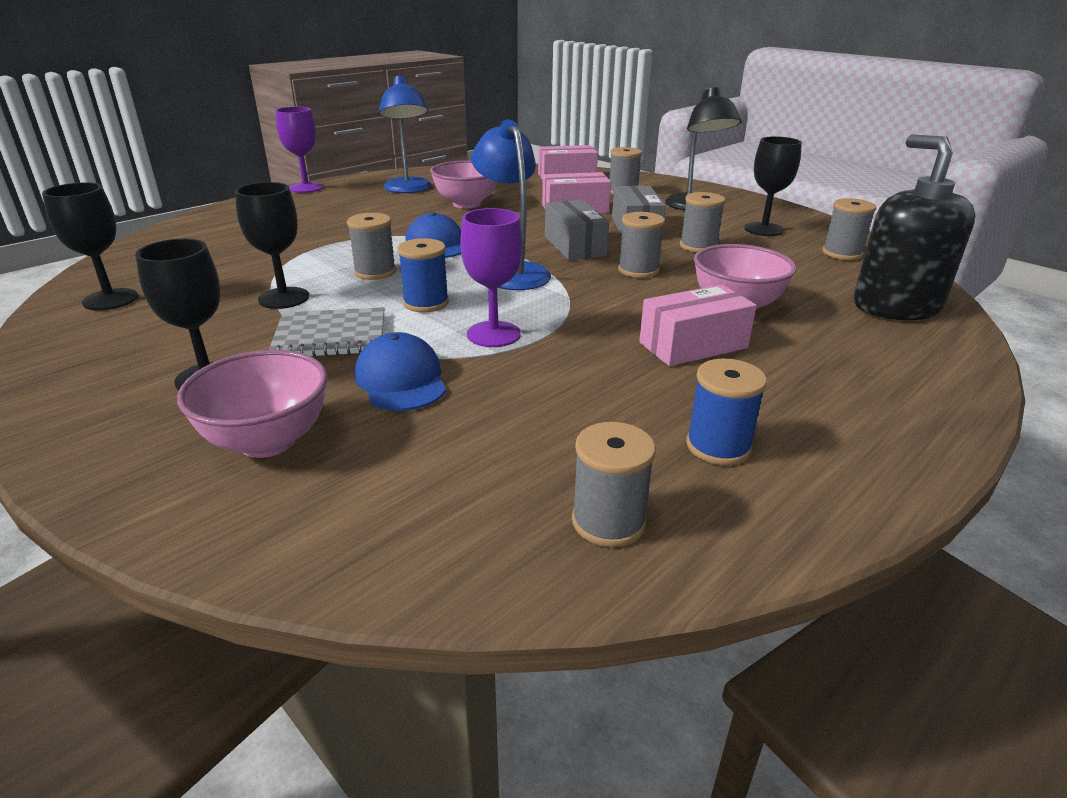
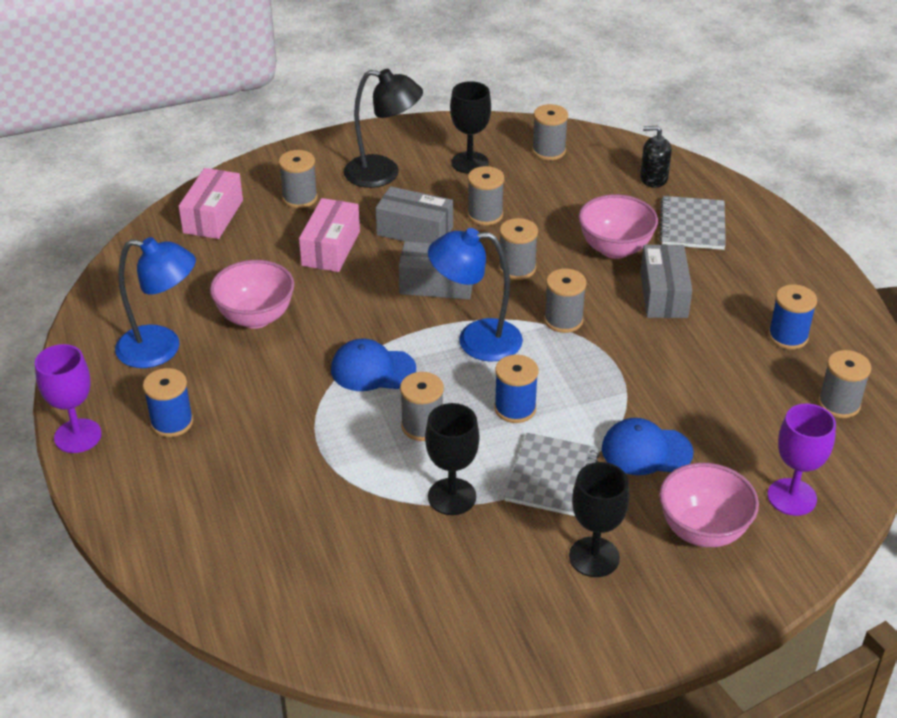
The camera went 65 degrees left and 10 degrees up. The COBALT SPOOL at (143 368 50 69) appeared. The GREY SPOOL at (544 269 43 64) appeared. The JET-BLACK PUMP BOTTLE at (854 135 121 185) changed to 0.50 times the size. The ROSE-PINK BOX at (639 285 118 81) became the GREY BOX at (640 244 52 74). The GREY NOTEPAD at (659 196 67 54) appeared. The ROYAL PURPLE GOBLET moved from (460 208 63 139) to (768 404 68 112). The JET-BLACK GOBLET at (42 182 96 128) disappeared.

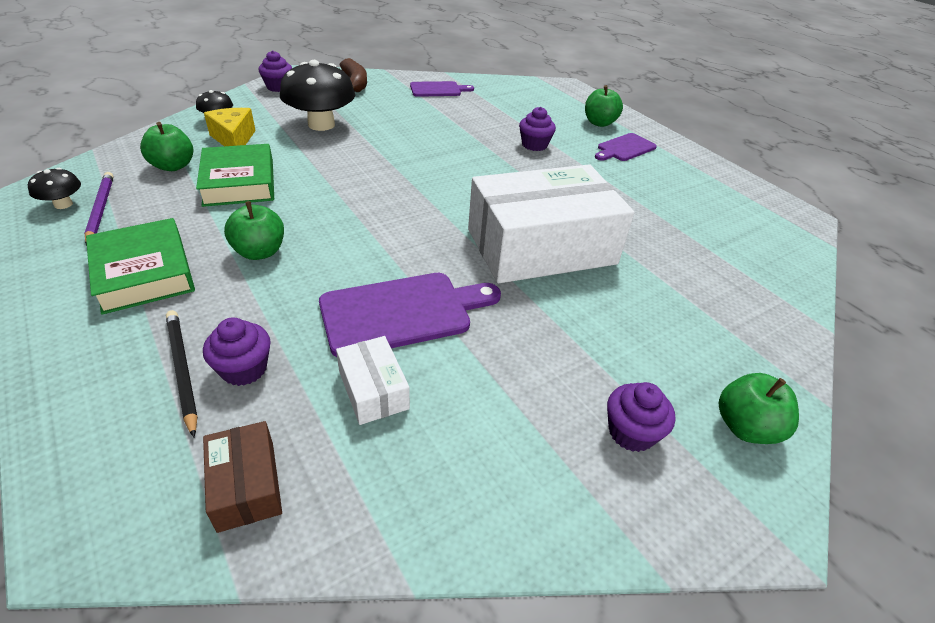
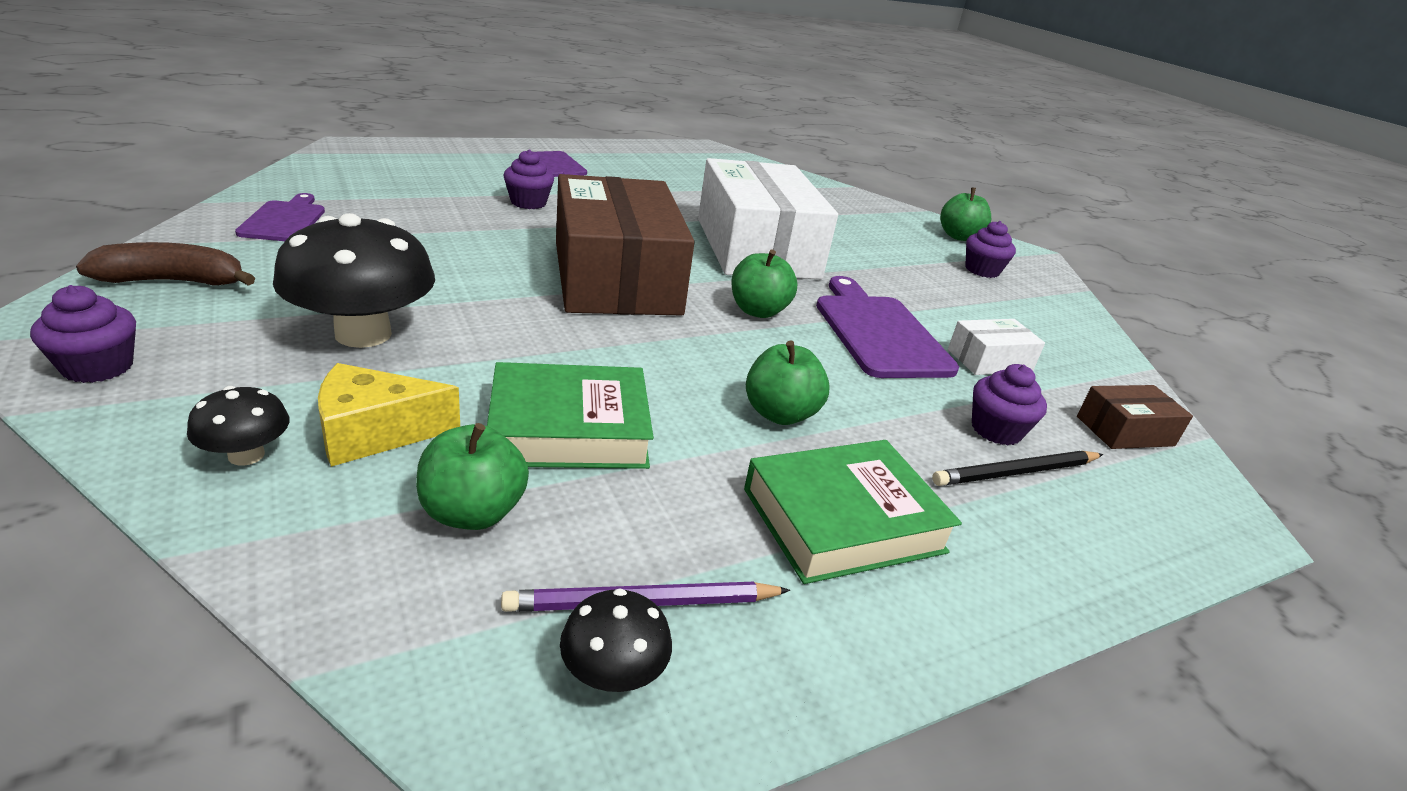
The camera went 85 degrees left and 10 degrees down. The RUSSET BOX at (556 174 139 142) appeared. The GREEN APPLE FRUIT moved from (585 85 38 42) to (731 250 67 68).

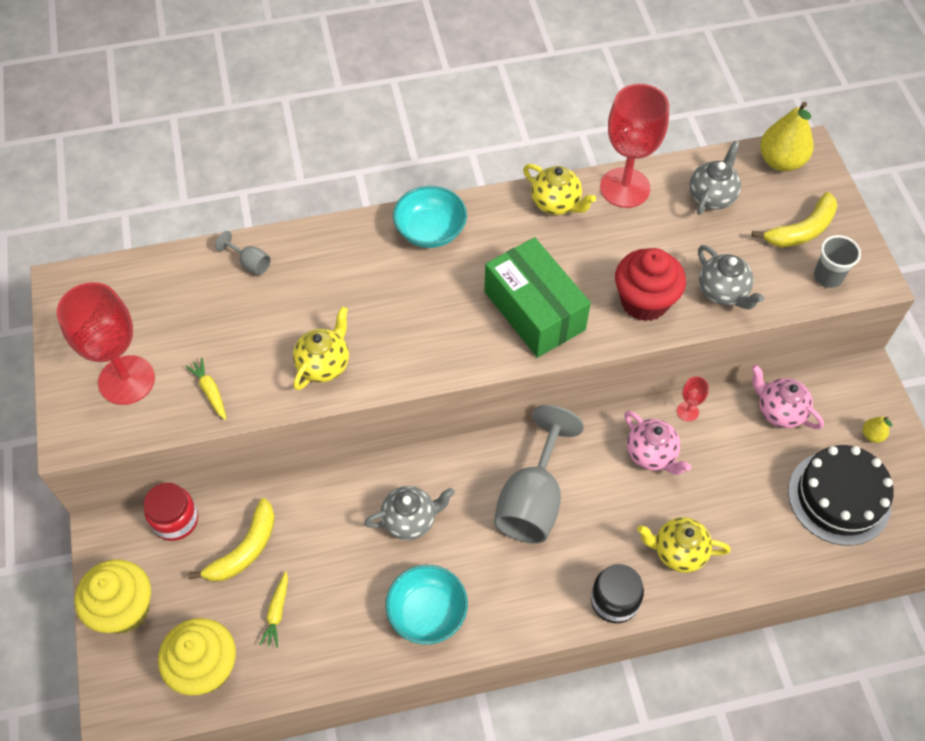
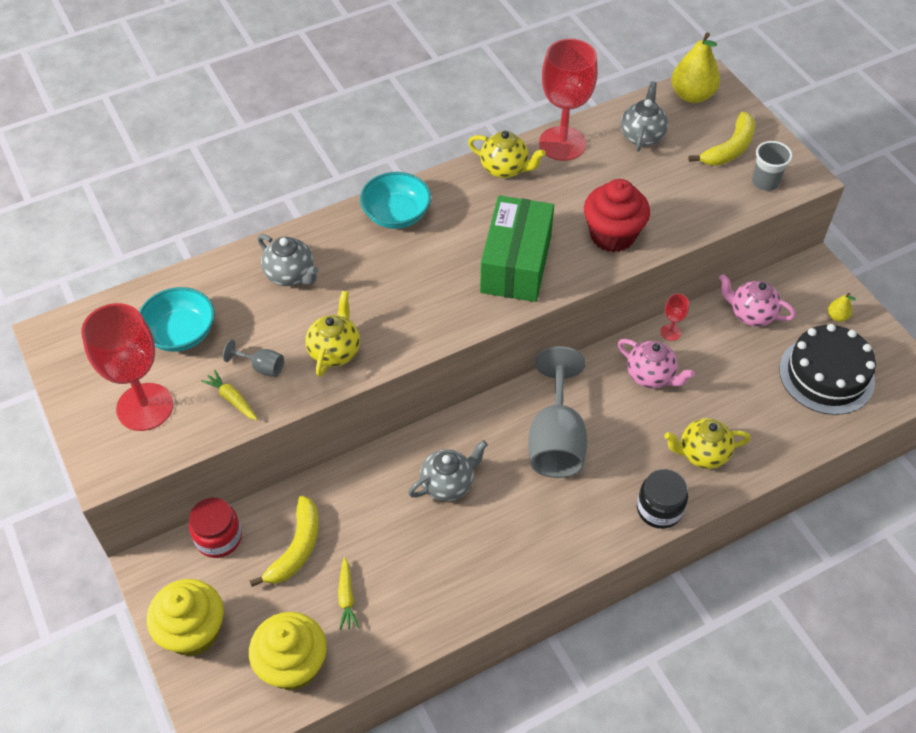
The camera went 15 degrees left and 5 degrees down. The AQUA SERVING BOWL moved from (386 565 82 79) to (139 287 76 65). The GREY GOBLET moved from (215 231 56 44) to (223 339 61 38). The GREY CHINA TEAPOT moved from (698 245 66 64) to (257 234 62 52). The GREEN BOX at (484 237 107 121) turned 60 degrees clockwise.

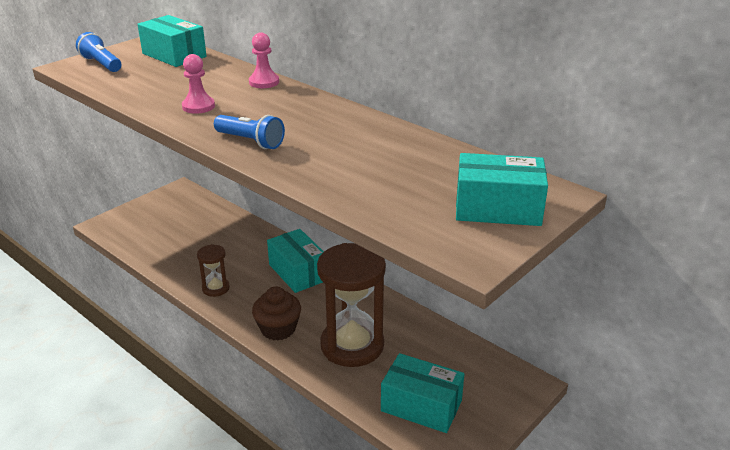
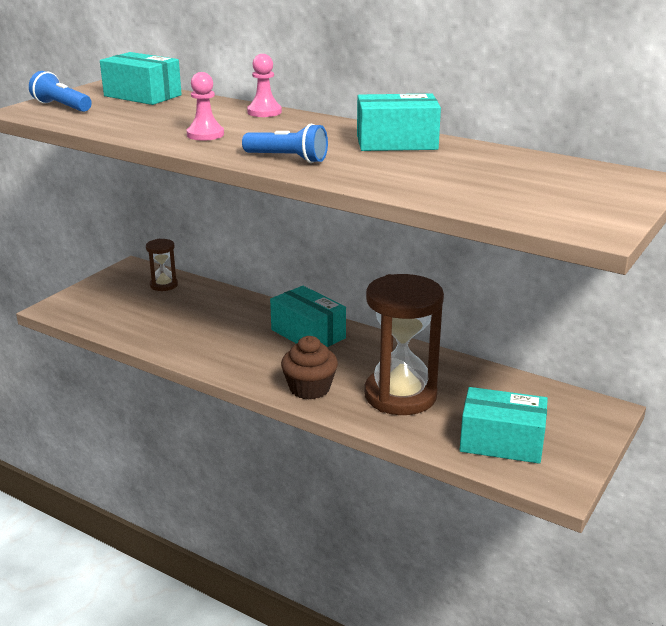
The camera went 10 degrees left and 5 degrees down. The RUSSET HOURGLASS moved from (197 244 33 53) to (146 239 32 52). The AQUA BOX moved from (456 153 92 73) to (357 94 84 57).

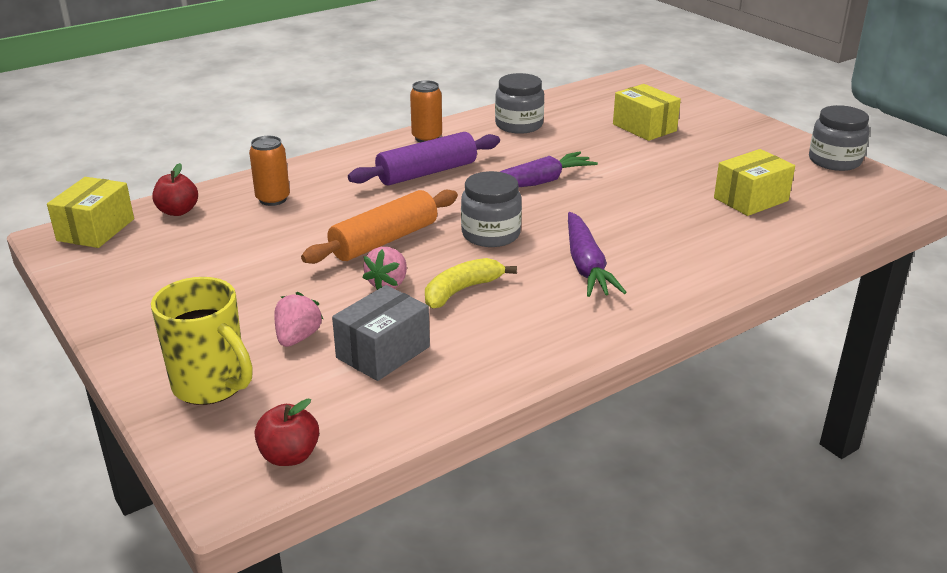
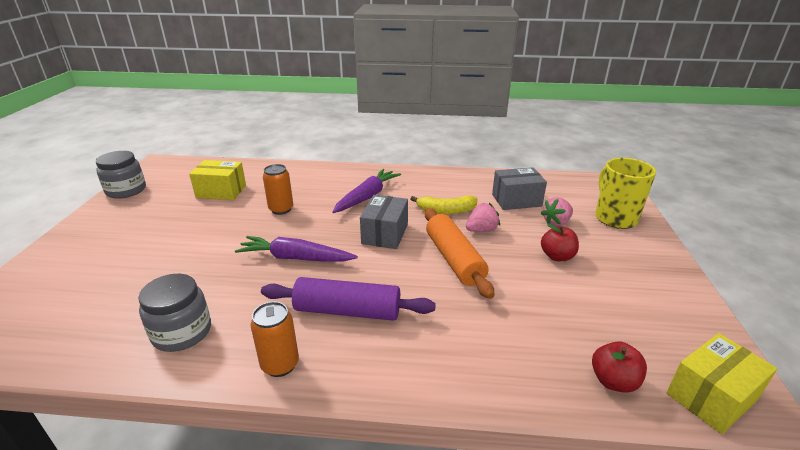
The camera went 140 degrees left and 0 degrees up. The ORANGE-COLOURED SODA CAN moved from (249 136 41 70) to (263 164 30 51). The GREY PRESERVE JAR at (461 171 61 76) was replaced by the GREY BOX at (360 195 48 54). The ORANGE-COLOURED PASTRY ROLLER at (301 190 157 74) turned 75 degrees clockwise. The CRIMSON APPLE FRUIT moved from (255 399 64 67) to (541 223 38 38). The GOLDEN BOX at (613 84 68 57) disappeared.

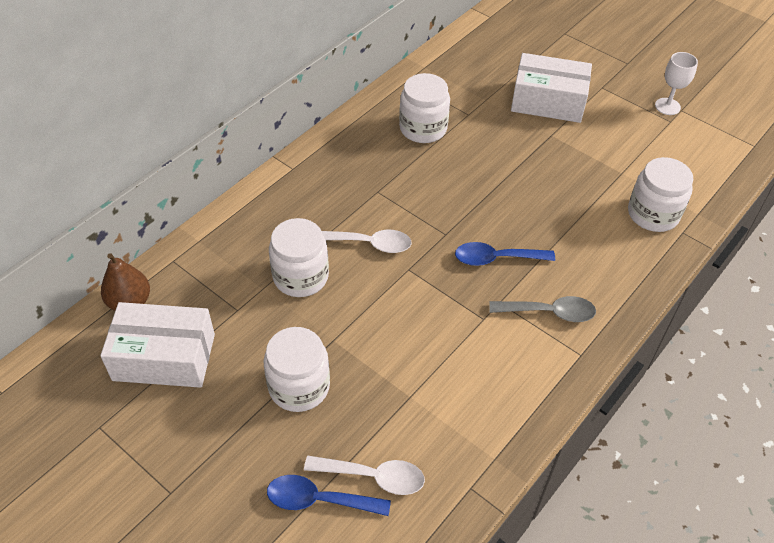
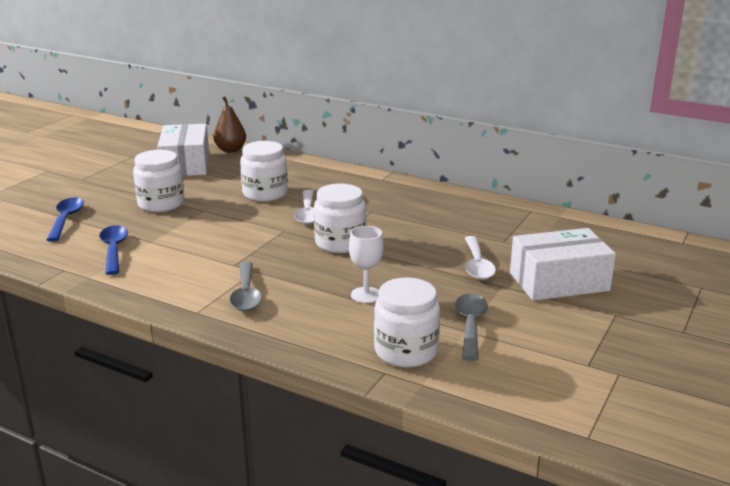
The camera went 80 degrees right and 25 degrees down. The COBALT TABLESPOON moved from (455 242 100 24) to (99 225 29 50). The SNOW-WHITE PRESERVE JAR moved from (399 73 51 70) to (314 183 52 70). The SNOW-WHITE GOBLET moved from (655 52 43 63) to (349 226 35 77). The GREY TABLESPOON at (455 293 33 68) appeared. The SNOW-WHITE TABLESPOON moved from (304 456 121 39) to (465 236 31 44). The SNOW-WHITE BOX at (511 53 81 70) turned 75 degrees clockwise.

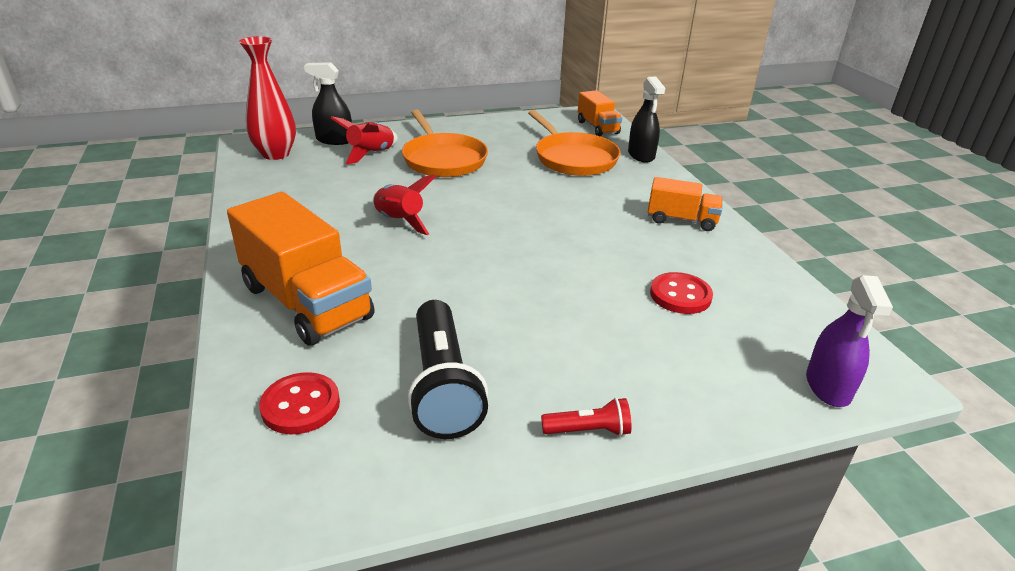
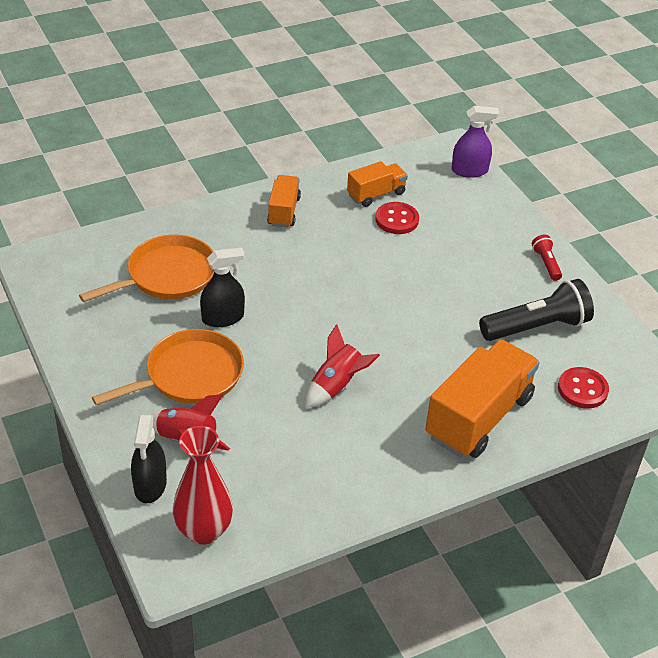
The camera went 100 degrees left and 10 degrees up. The JET-BLACK SPRAY CLEANER moved from (628 77 37 86) to (200 248 45 79). The ORANGE-COLOURED LORRY moved from (578 90 44 46) to (347 161 61 46).

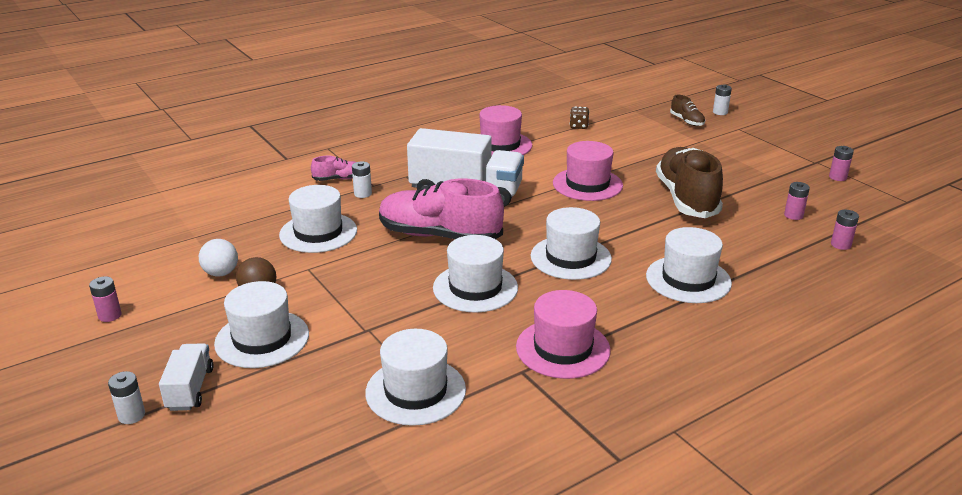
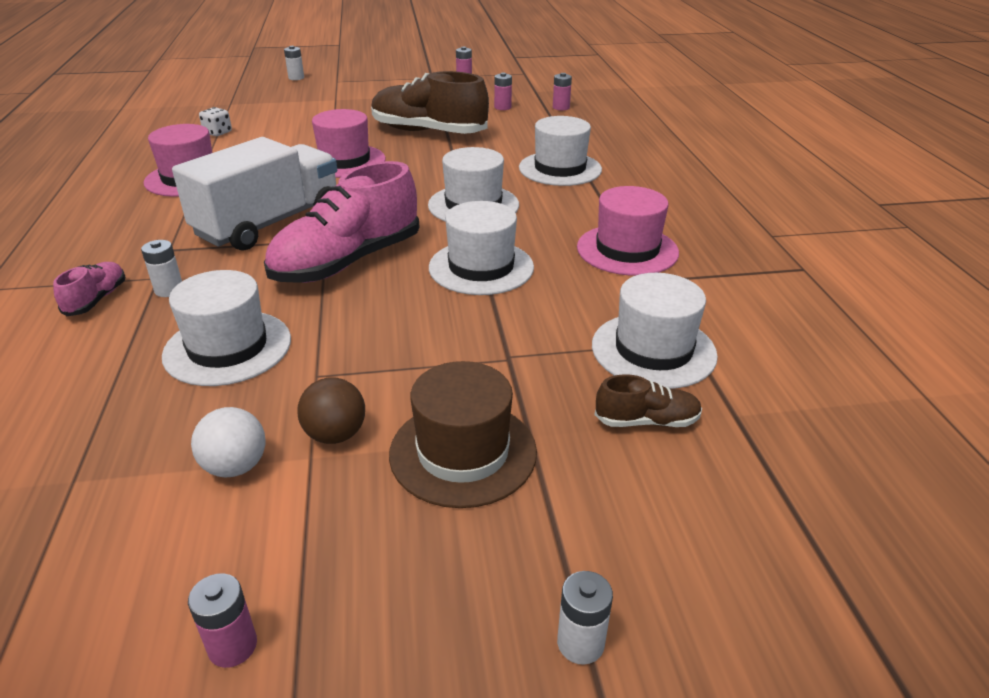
The camera went 65 degrees left and 5 degrees up. The RUSSET DICE at (570 106 19 23) became the SNOW-WHITE DICE at (199 107 33 29). The SNOW-WHITE HAT at (214 281 95 87) became the RUSSET HAT at (389 361 148 147). The RUSSET SNEAKER moved from (670 95 35 31) to (595 374 107 53). The SNOW-WHITE LORRY at (159 343 55 68) disappeared.

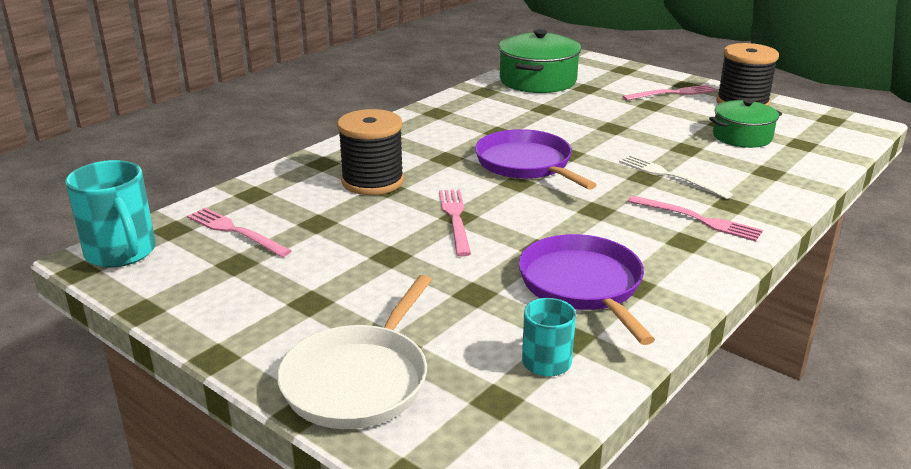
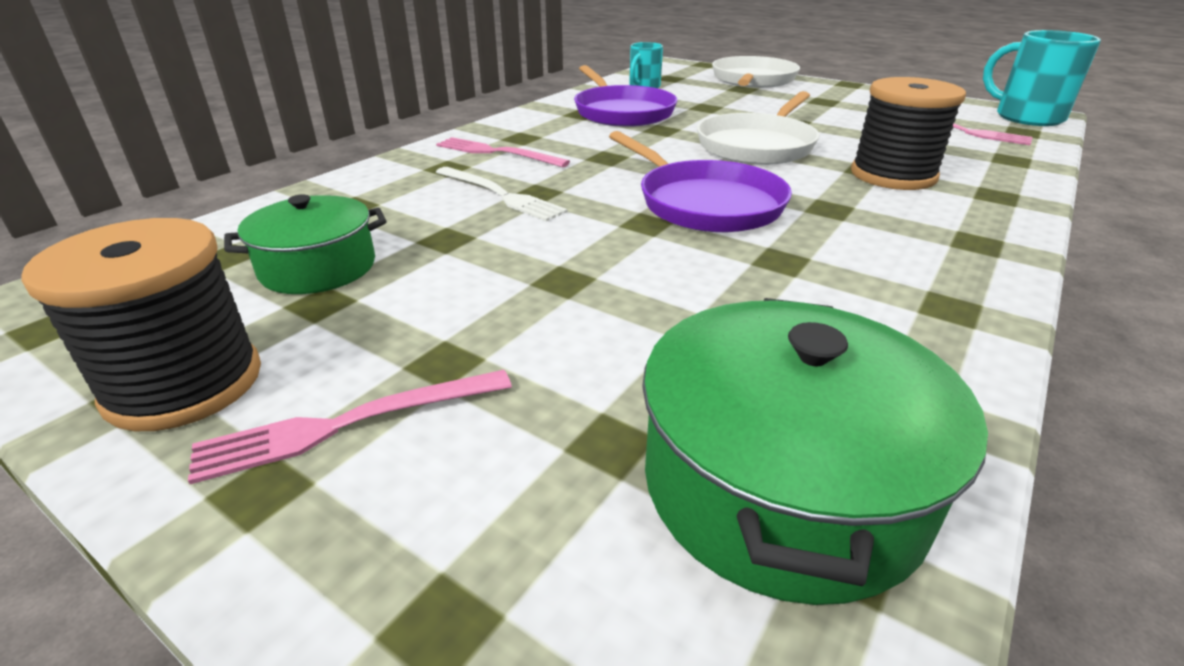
The camera went 175 degrees right and 5 degrees up. The ROSE-PINK FORK at (439 189 32 67) was replaced by the SNOW-WHITE FRYING PAN at (697 91 122 74).

